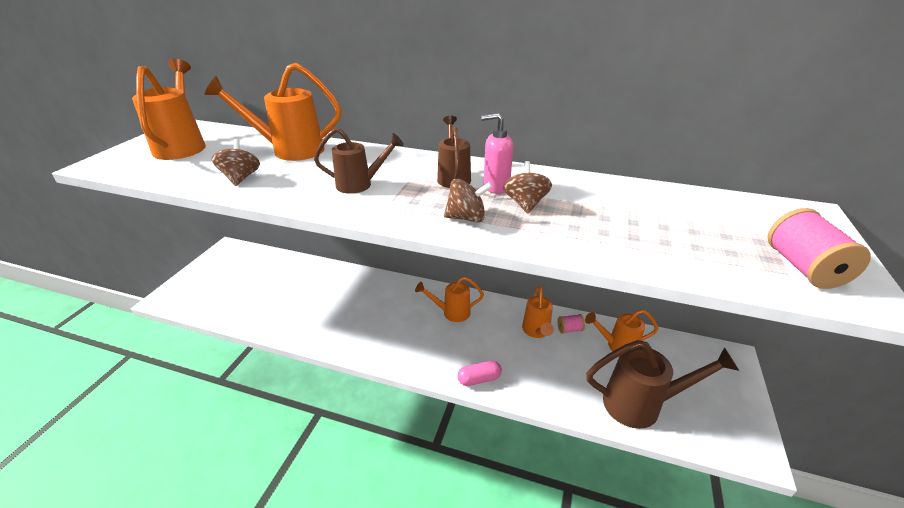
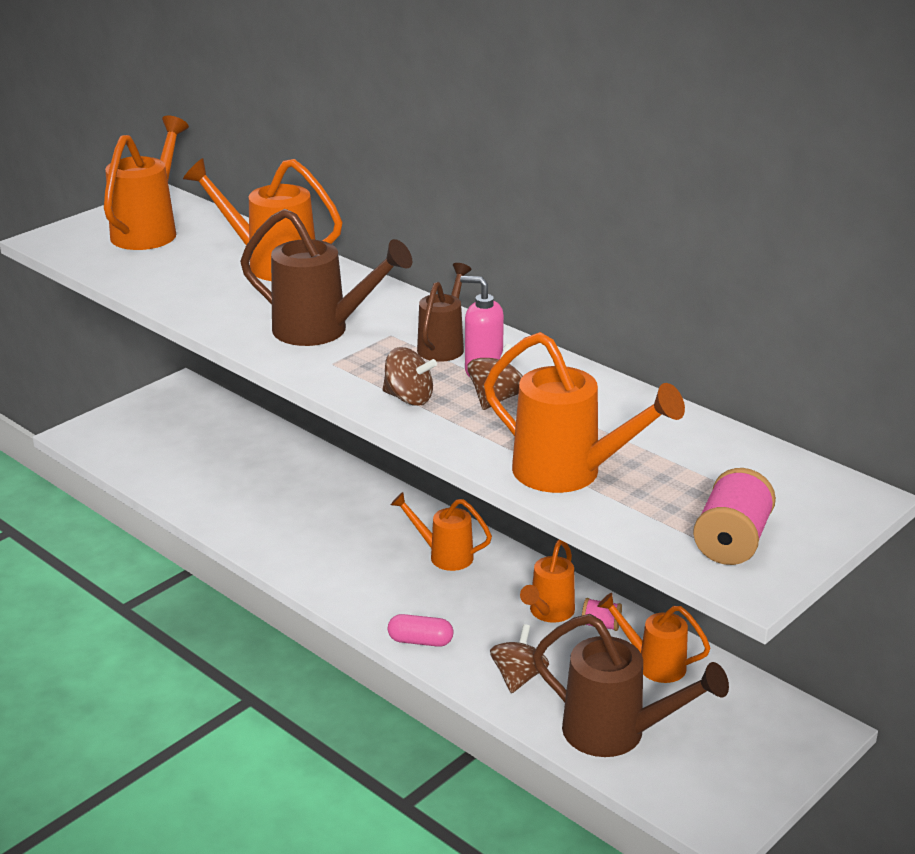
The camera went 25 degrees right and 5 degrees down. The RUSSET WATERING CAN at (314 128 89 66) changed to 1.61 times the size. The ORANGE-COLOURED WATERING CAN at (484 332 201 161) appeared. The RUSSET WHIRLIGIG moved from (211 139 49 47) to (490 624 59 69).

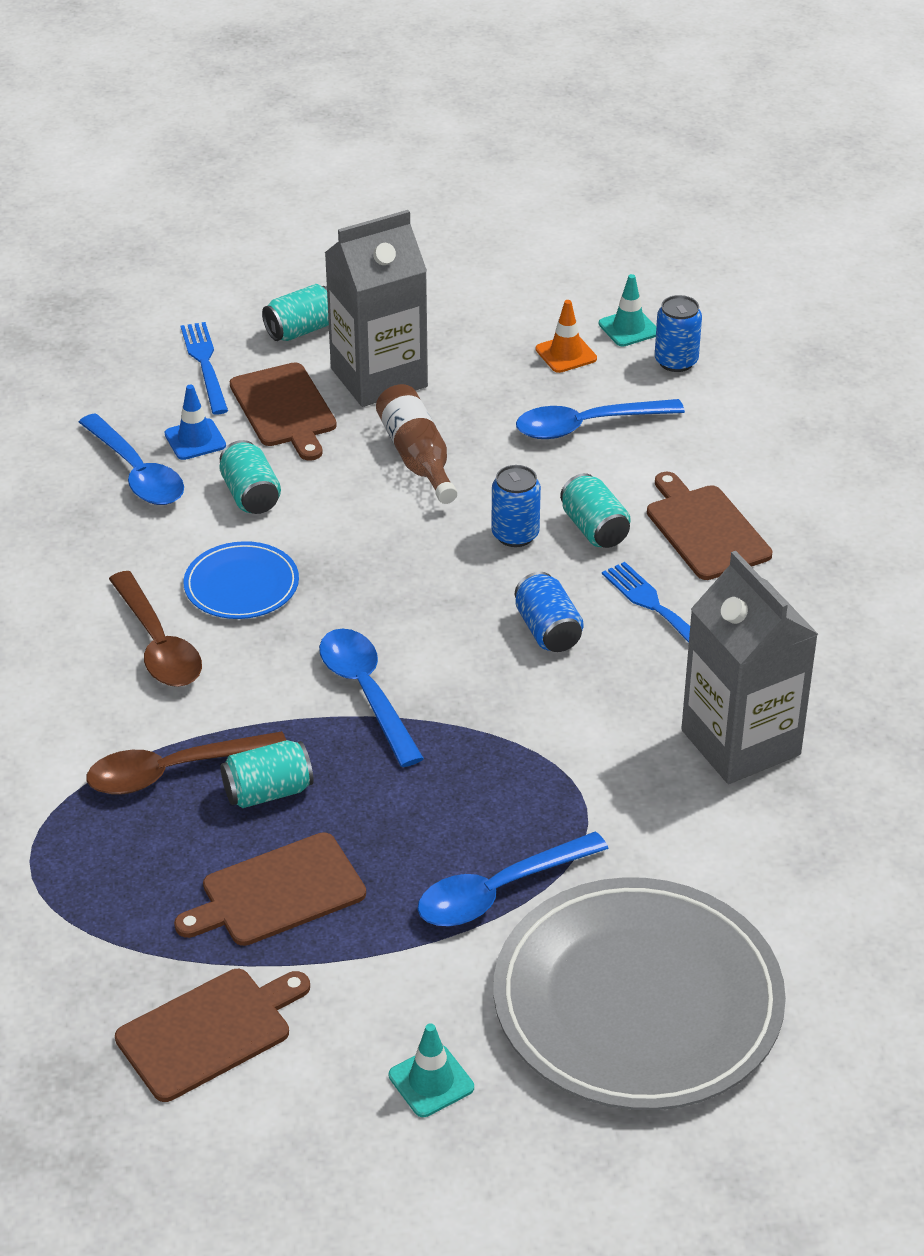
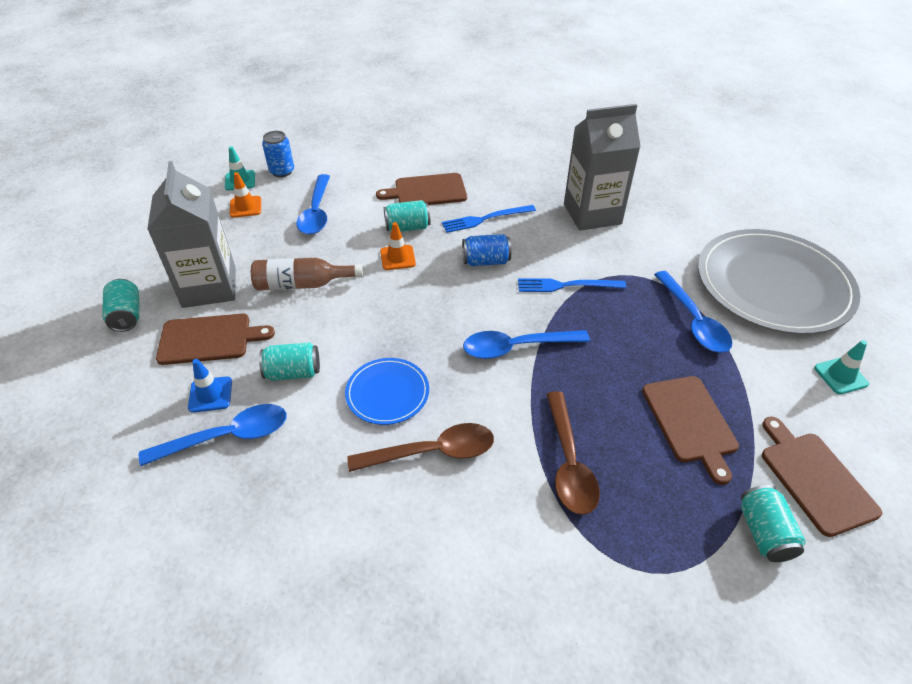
The camera went 75 degrees left and 5 degrees up. The COBALT SODA CAN at (491 465 50 82) was replaced by the ORANGE-COLOURED SAFETY CONE at (380 222 36 48). The COBALT FORK moved from (181 322 47 93) to (518 278 108 14). The AQUA SODA CAN moved from (221 740 93 68) to (741 485 65 77).

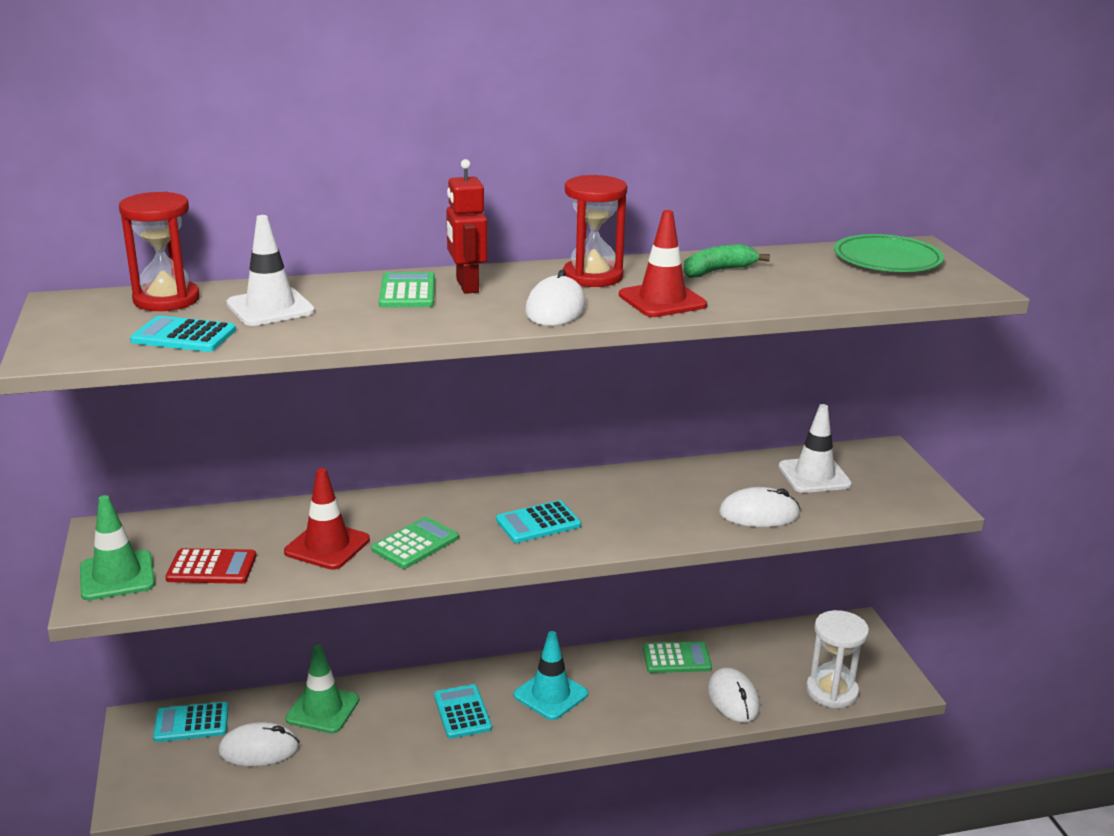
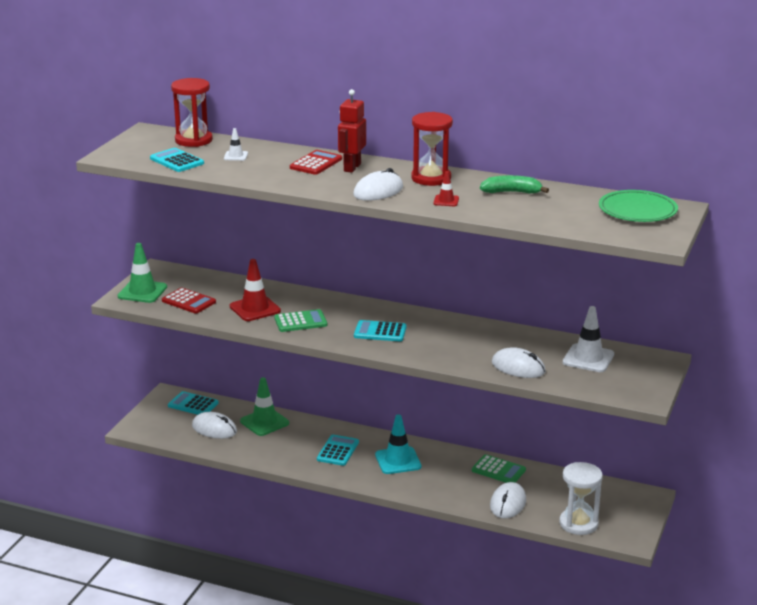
The camera went 35 degrees right and 0 degrees up. The SNOW-WHITE SAFETY CONE at (227 215 88 111) changed to 0.52 times the size. The GREEN CALCULATOR at (379 272 56 36) became the CRIMSON CALCULATOR at (290 150 52 25). The CRIMSON SAFETY CONE at (619 210 88 107) changed to 0.52 times the size.

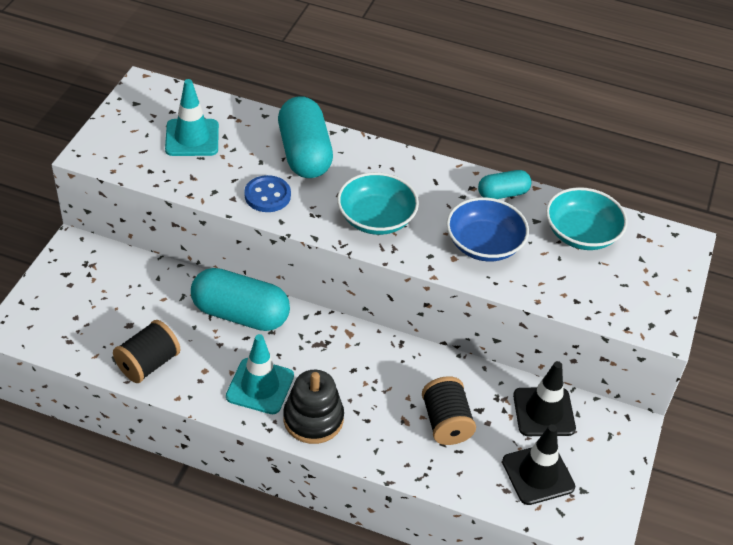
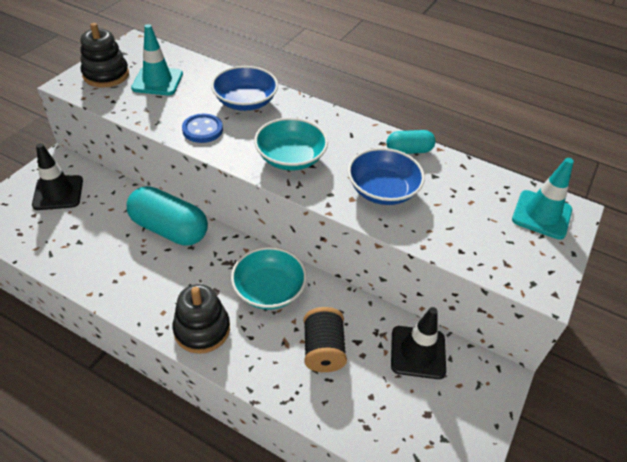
The camera went 10 degrees right and 0 degrees up. The JET-BLACK SAFETY CONE moved from (502 424 73 81) to (32 143 51 67). The JET-BLACK STACKING RINGS at (80 23 49 65) appeared. The AQUA PILL SHAPE at (278 96 55 82) was replaced by the COBALT SERVING BOWL at (211 66 67 45). The AQUA SERVING BOWL moved from (546 187 82 63) to (231 247 76 62). The AQUA SAFETY CONE moved from (226 334 68 80) to (512 158 62 82). The JET-BLACK SPOOL at (113 320 67 63) disappeared.

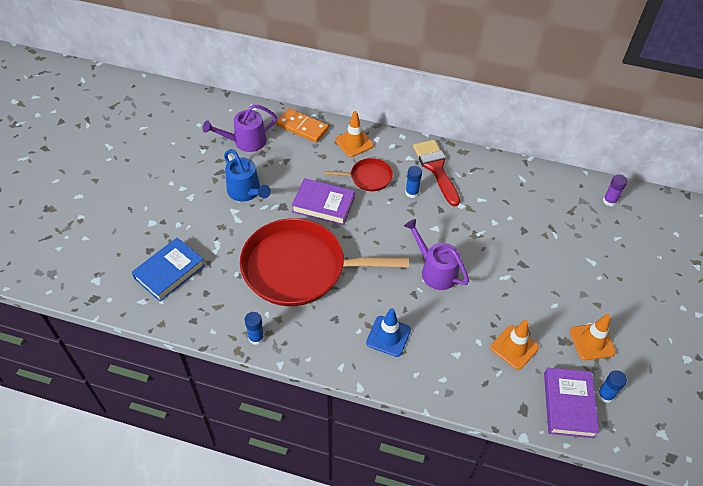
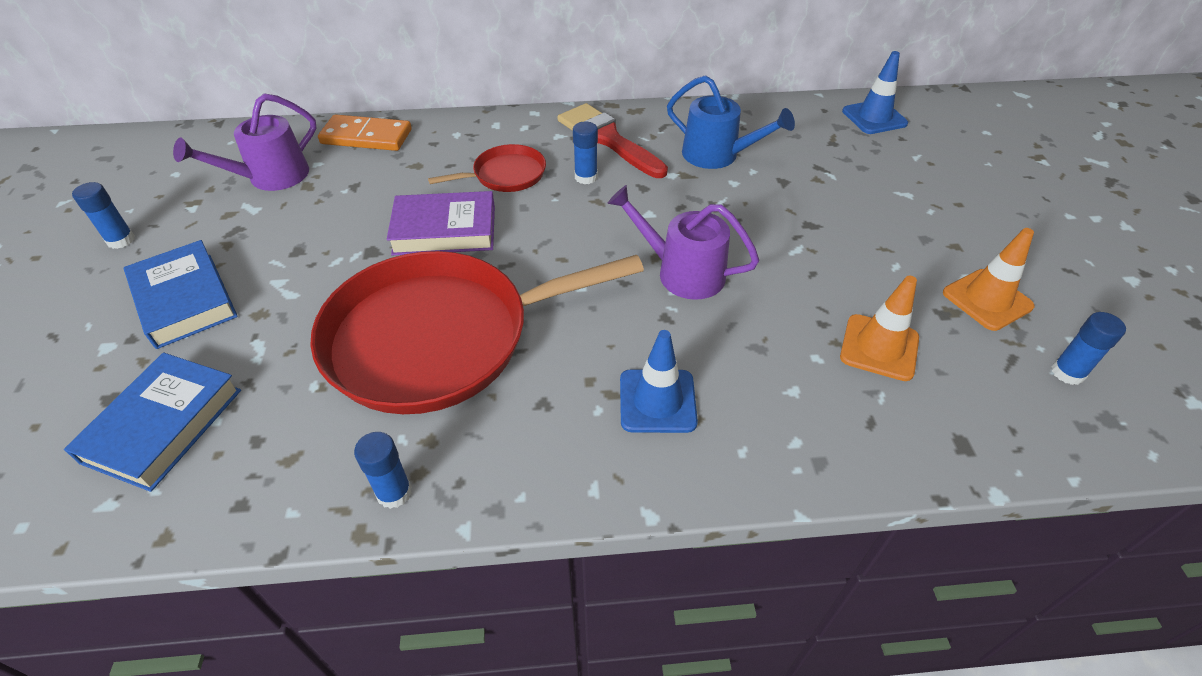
The camera went 20 degrees left and 5 degrees down. The COBALT GLUE at (72 182 63 67) appeared. The COBALT HARDBACK at (124 240 114 109) appeared. The COBALT WATERING CAN moved from (224 149 47 53) to (667 75 128 94). The ROYAL PURPLE GLUE at (603 174 24 32) was replaced by the COBALT SAFETY CONE at (842 51 66 83). The ORANGE-COLOURED SAFETY CONE at (335 111 39 46) disappeared. The ROYAL PURPLE HARDBACK at (544 368 55 70) disappeared.

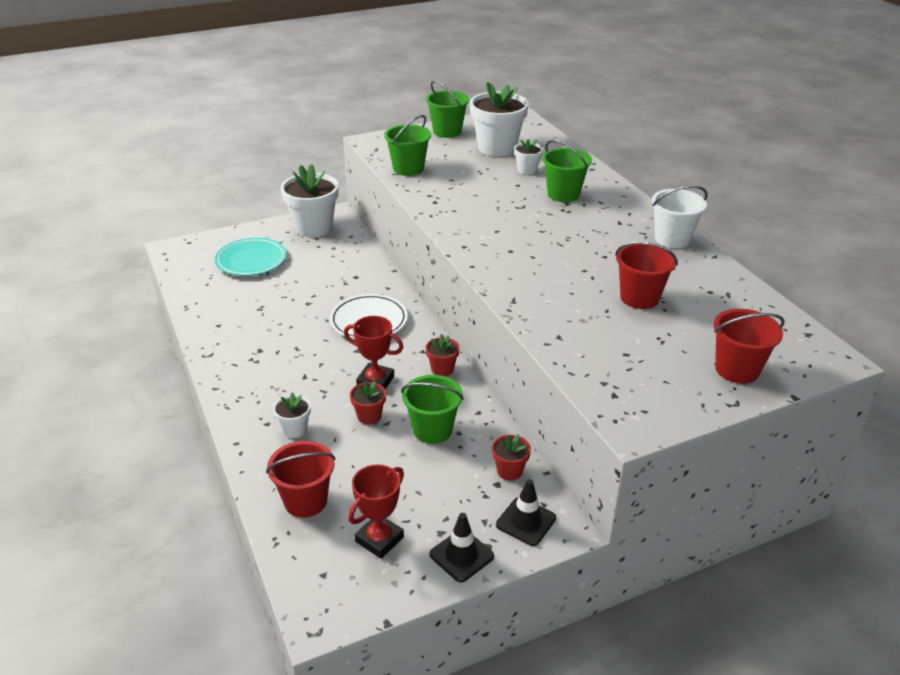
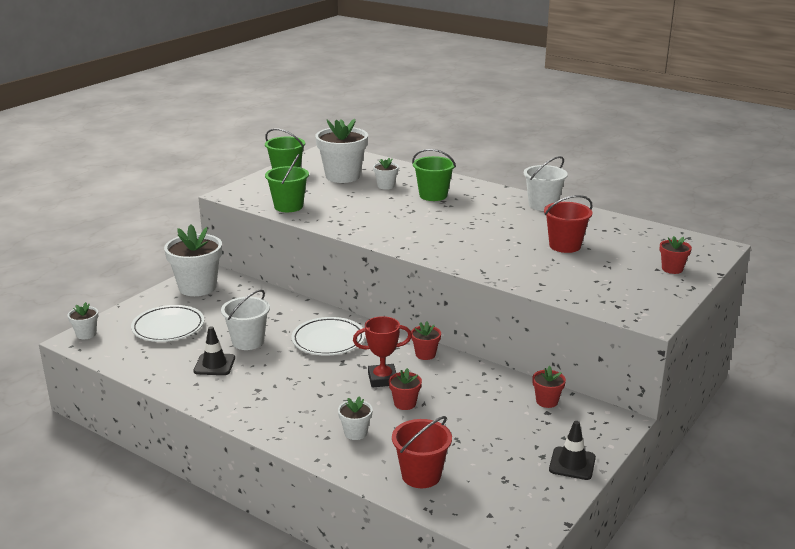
The camera went 30 degrees left and 10 degrees down. The SNOW-WHITE FLOWER POT at (68 302 30 37) appeared. The AQUA FLAT DISH at (215 238 72 38) became the SNOW-WHITE FLAT DISH at (131 305 73 37). The JET-BLACK SAFETY CONE moved from (496 479 60 67) to (194 326 41 49). The SNOW-WHITE BUCKET at (221 289 49 61) appeared. The CRIMSON BUCKET at (714 309 71 75) was replaced by the CRIMSON FLOWER POT at (660 236 32 38). The CRIMSON PRIZE CUP at (348 464 56 95) disappeared. The GREEN BUCKET at (401 375 63 69) disappeared.

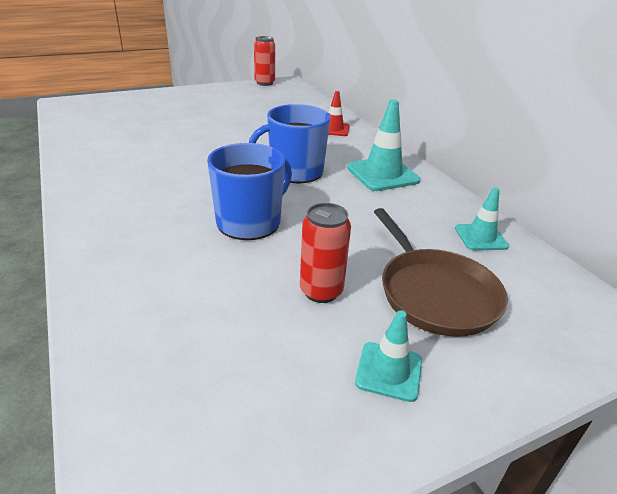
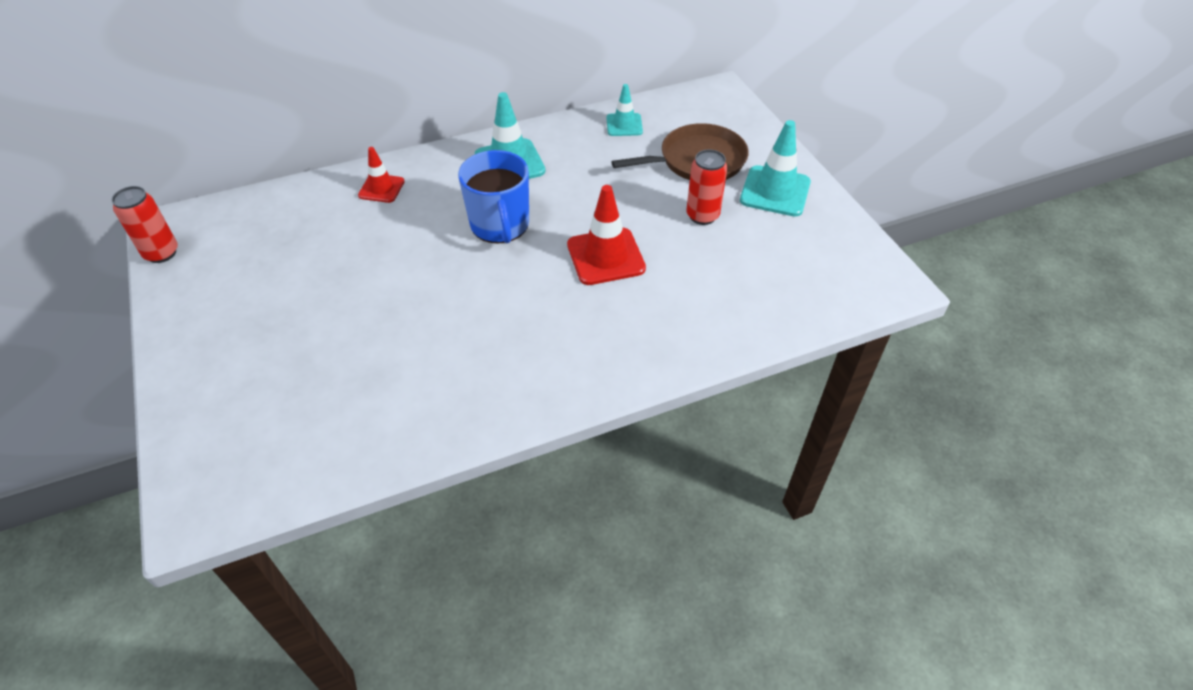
The camera went 85 degrees left and 15 degrees up. The COBALT MUG at (207 143 85 97) was replaced by the CRIMSON SAFETY CONE at (567 185 79 100). The AQUA SAFETY CONE at (355 310 67 92) changed to 1.65 times the size.

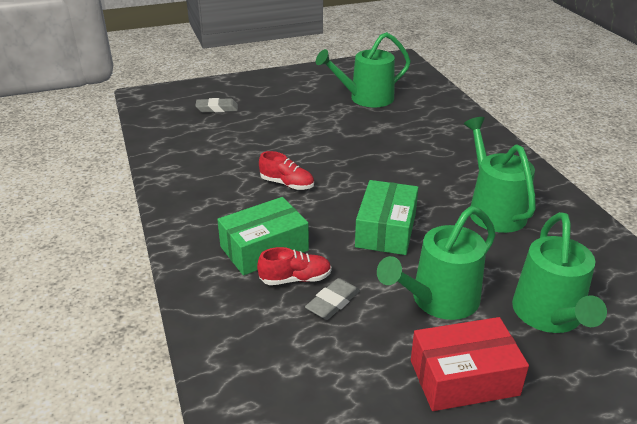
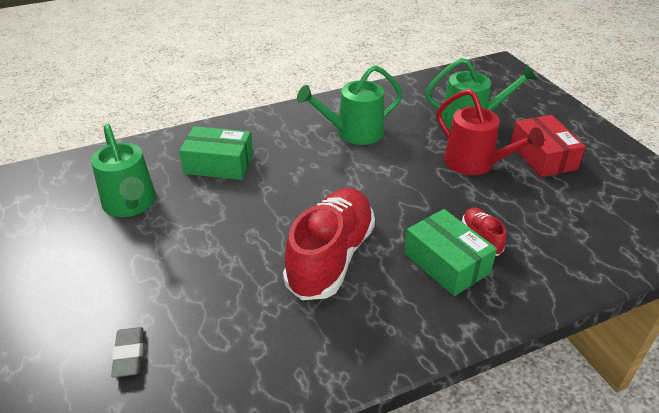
The camera went 95 degrees left and 5 degrees up. The GREEN BOX moved from (355 180 64 75) to (179 126 74 54). The CRIMSON SNEAKER at (259 151 55 39) changed to 2.21 times the size. The GREEN WATERING CAN at (377 206 119 114) became the CRIMSON WATERING CAN at (437 89 107 86). The GREY ERASER at (305 278 55 42) disappeared.

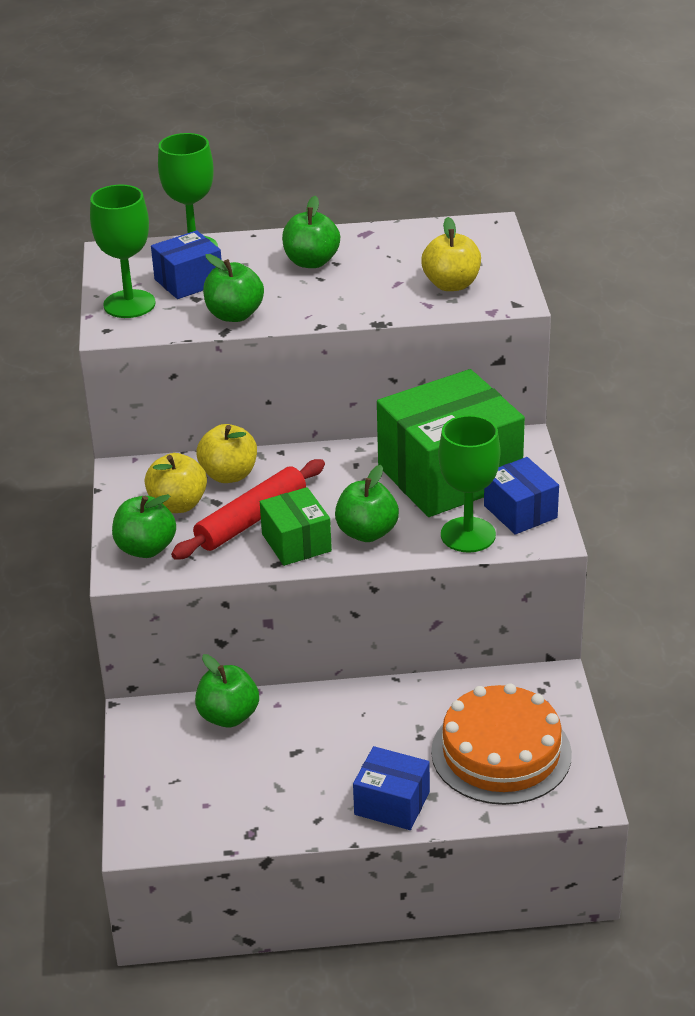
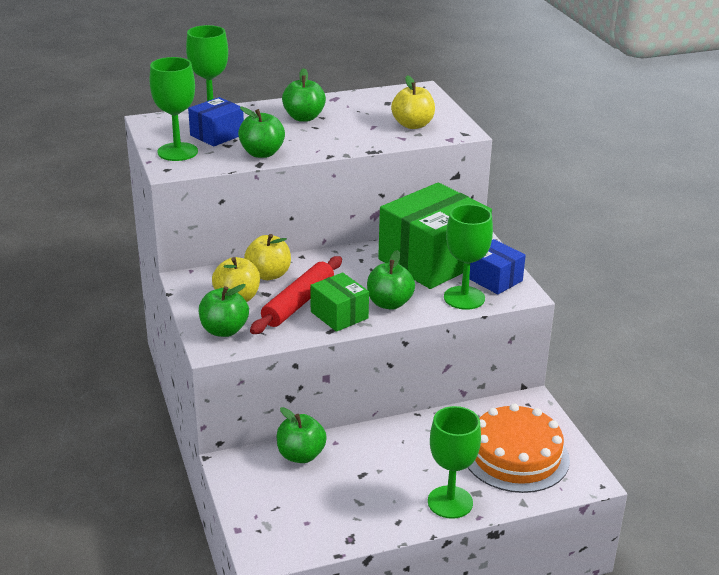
The camera went 15 degrees left and 5 degrees down. The COBALT BOX at (353 746 77 84) was replaced by the GREEN GOBLET at (428 406 53 113).

